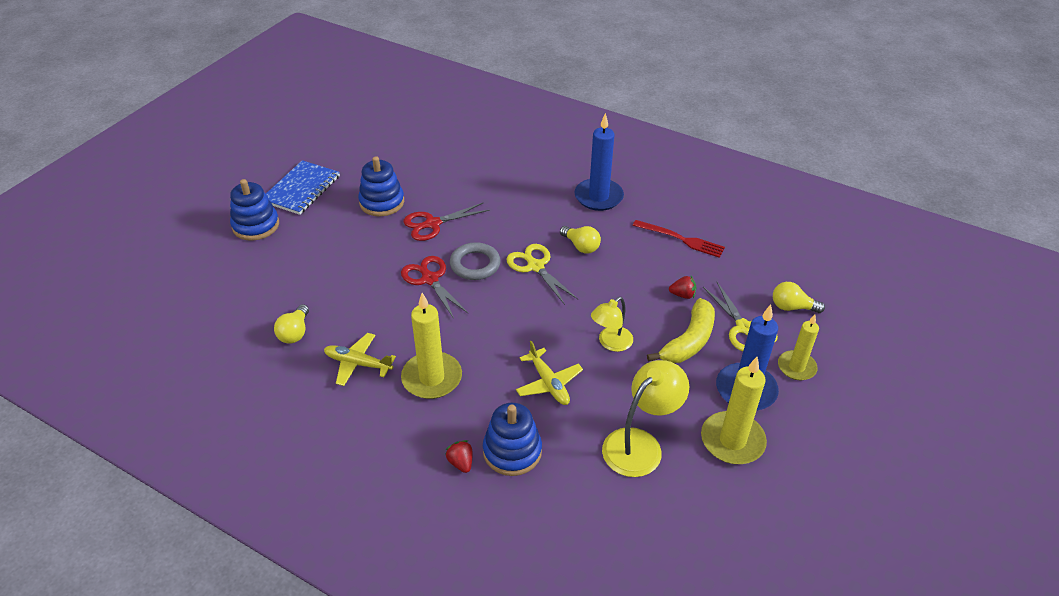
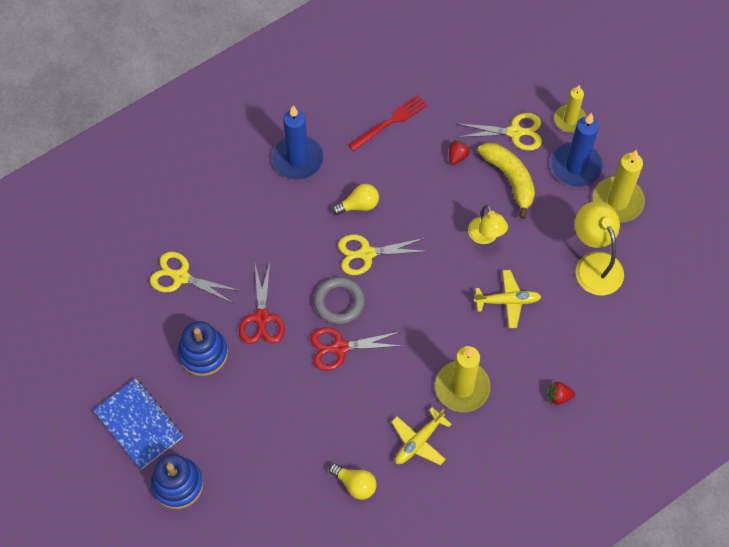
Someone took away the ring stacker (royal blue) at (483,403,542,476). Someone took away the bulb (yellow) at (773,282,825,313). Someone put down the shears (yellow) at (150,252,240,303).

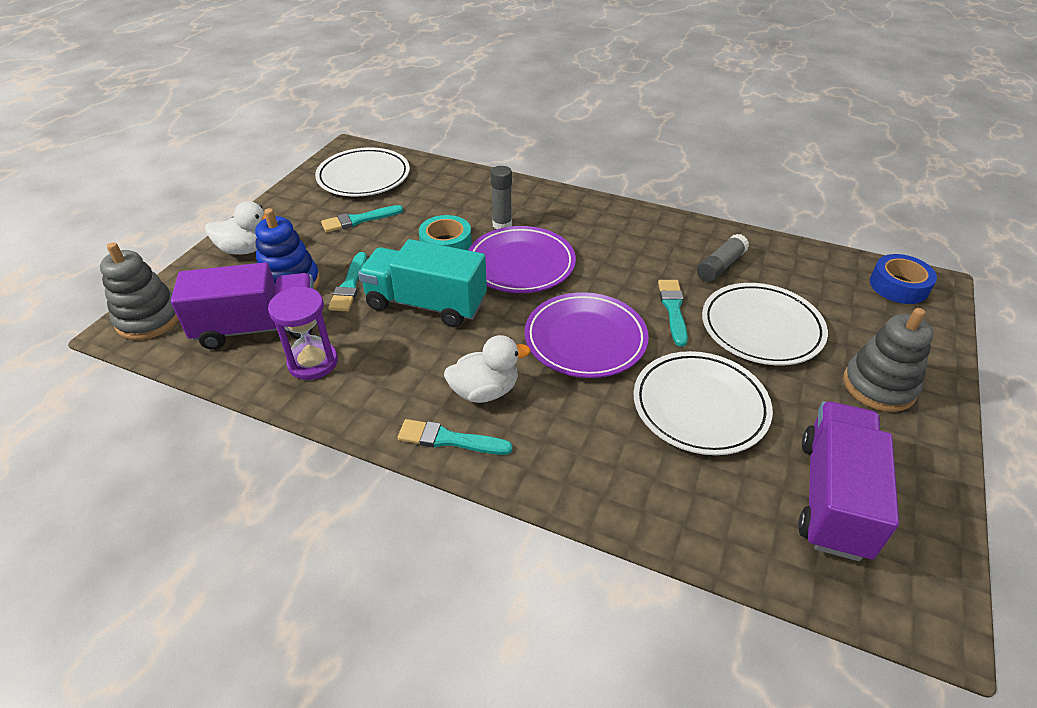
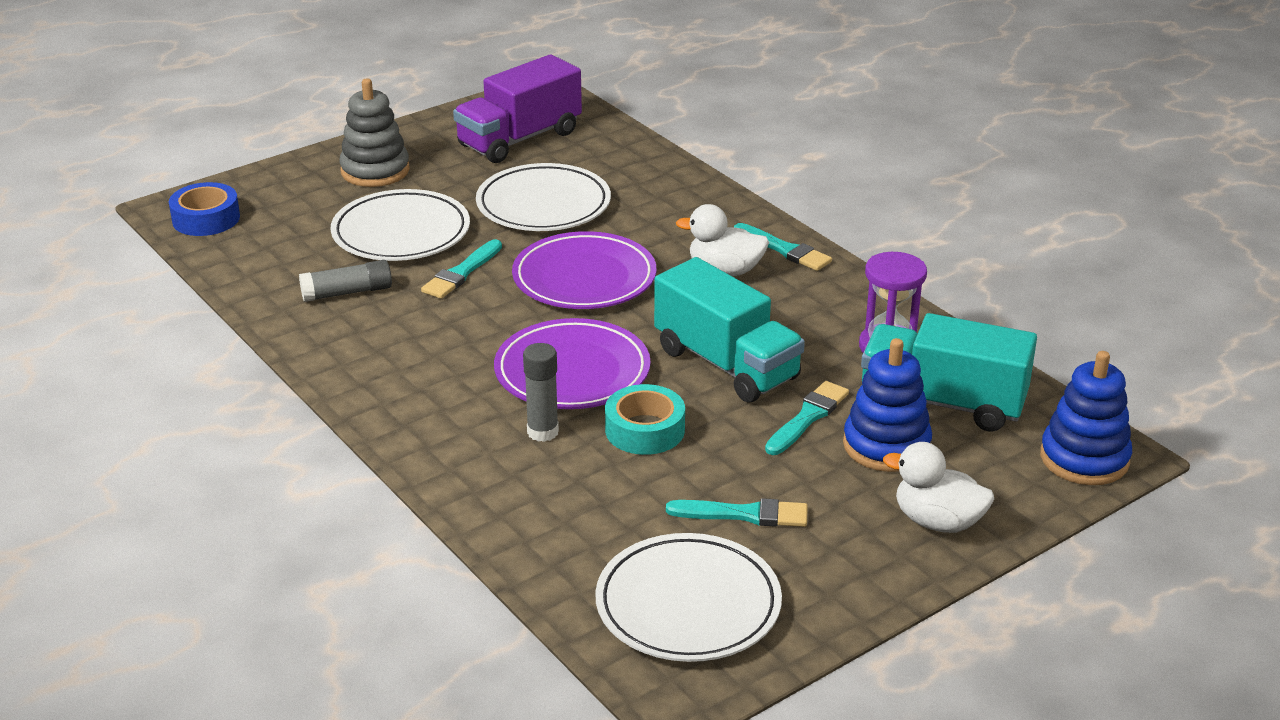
Someone repainted the ring stacker (gray) at (100,242,179,340), which became the ring stacker (royal blue) at (1040,351,1132,485). Someone repainted the truck (violet) at (171,262,314,350), which became the truck (teal) at (861,313,1037,432).

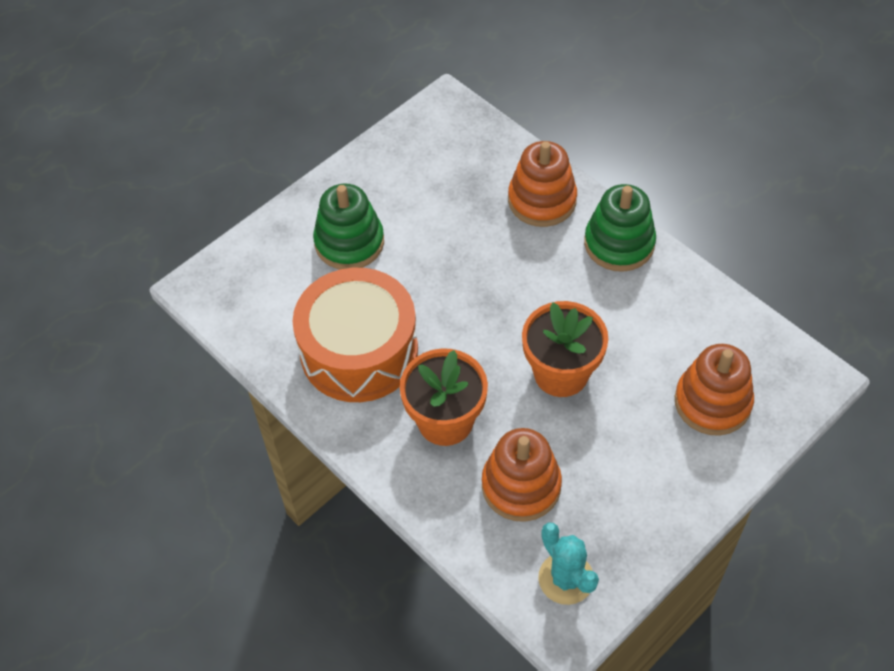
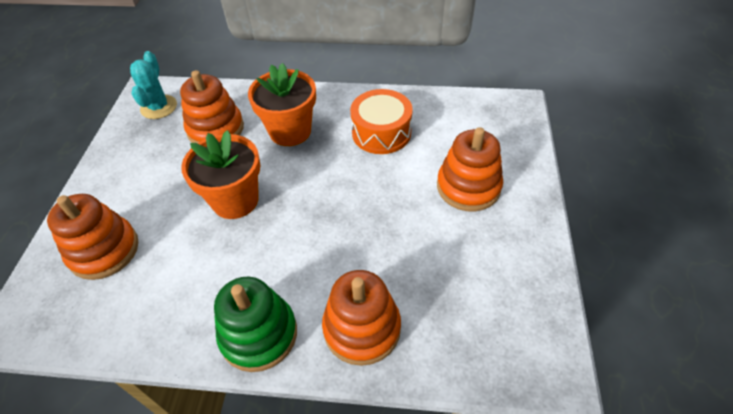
Someone repainted the ring stacker (leaf-green) at (313,184,384,269), which became the ring stacker (bright orange) at (437,127,503,211). Someone rotated the prickly plant (teal) at (538,523,599,605) by 75 degrees clockwise. Someone scaled the snare drum (bright orange) at (293,268,418,402) by 0.65.

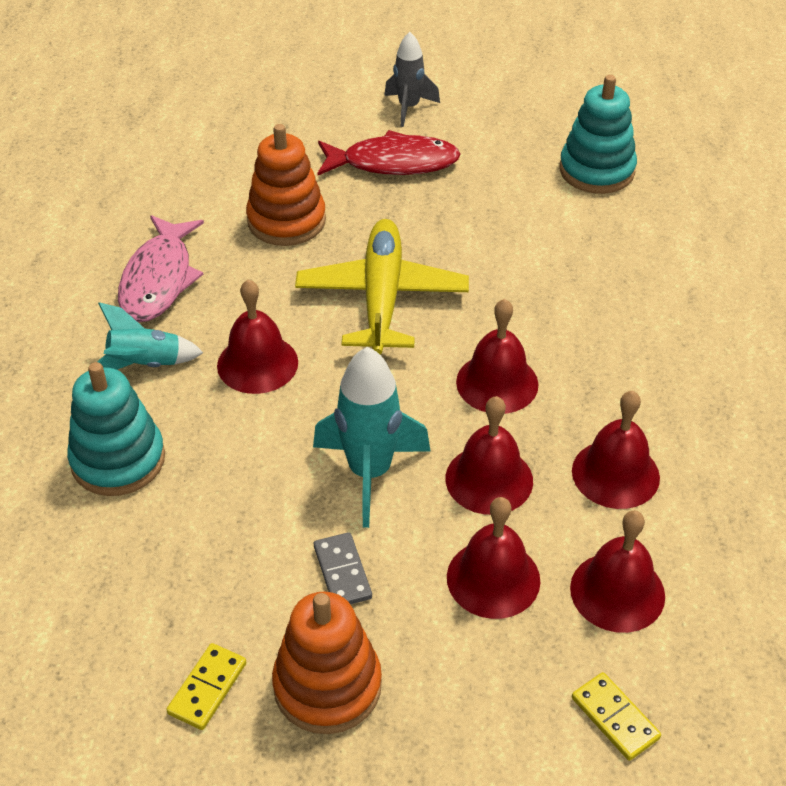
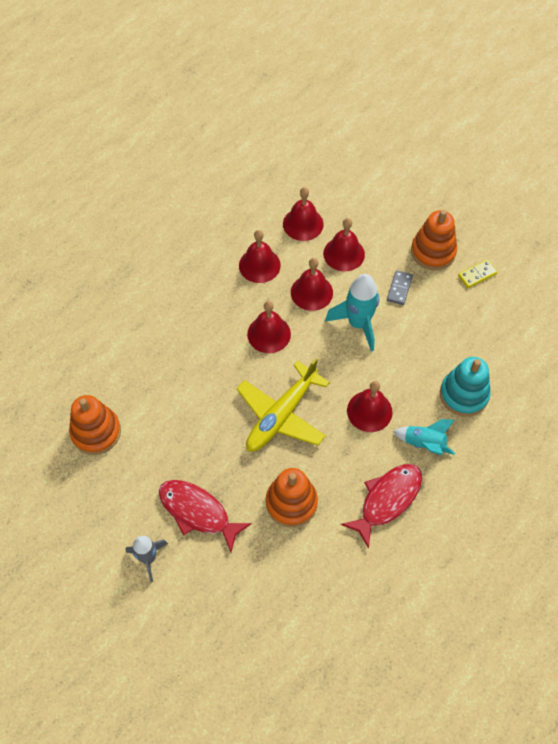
Someone took away the domino (yellow) at (572,672,661,761). Someone repainted the toy fish (pink) at (118,215,204,322), which became the toy fish (red) at (341,464,422,549). Someone repainted the ring stacker (teal) at (559,75,637,194), which became the ring stacker (bright orange) at (69,395,121,455).

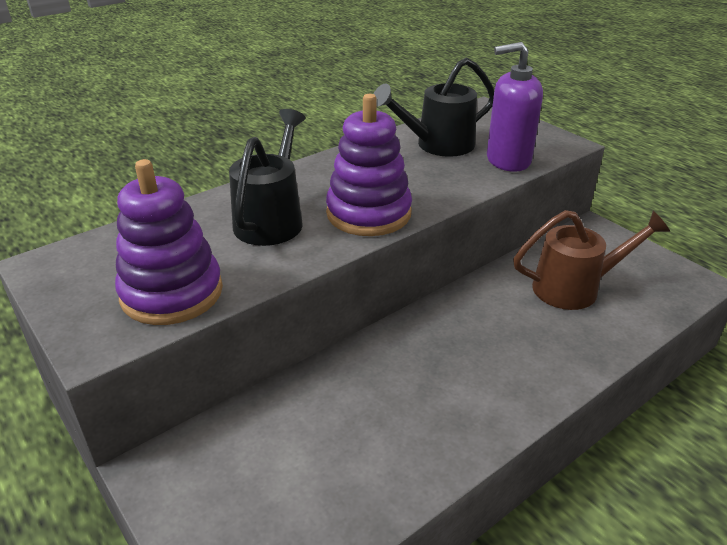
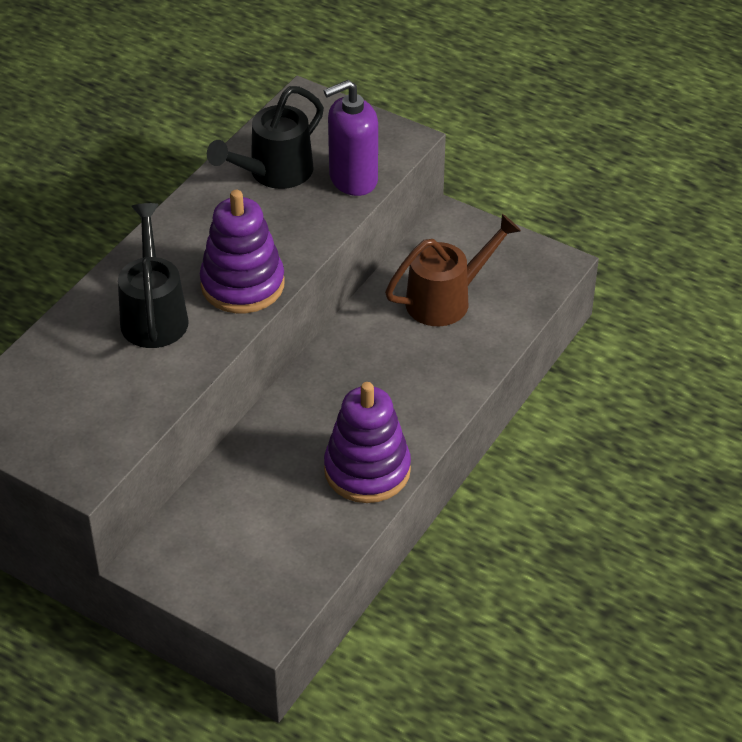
Someone carried the ring stacker (violet) from (115,159,223,325) to (324,382,411,503).

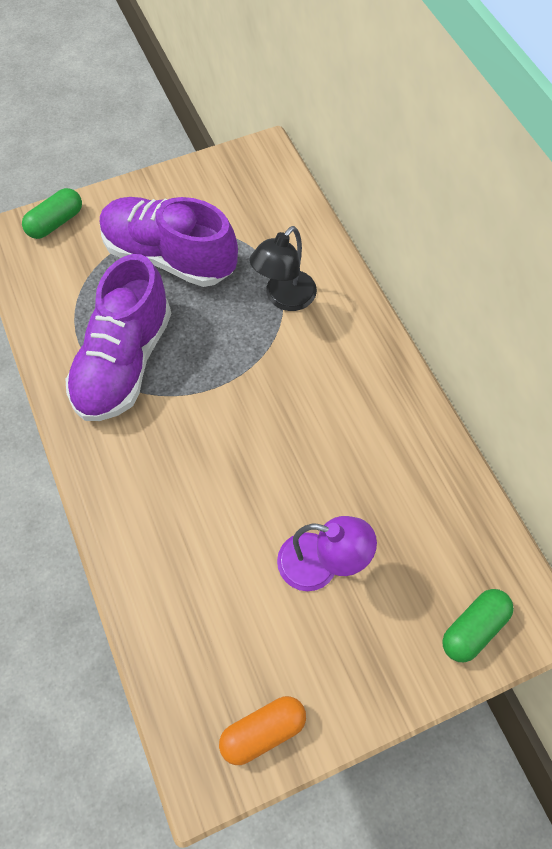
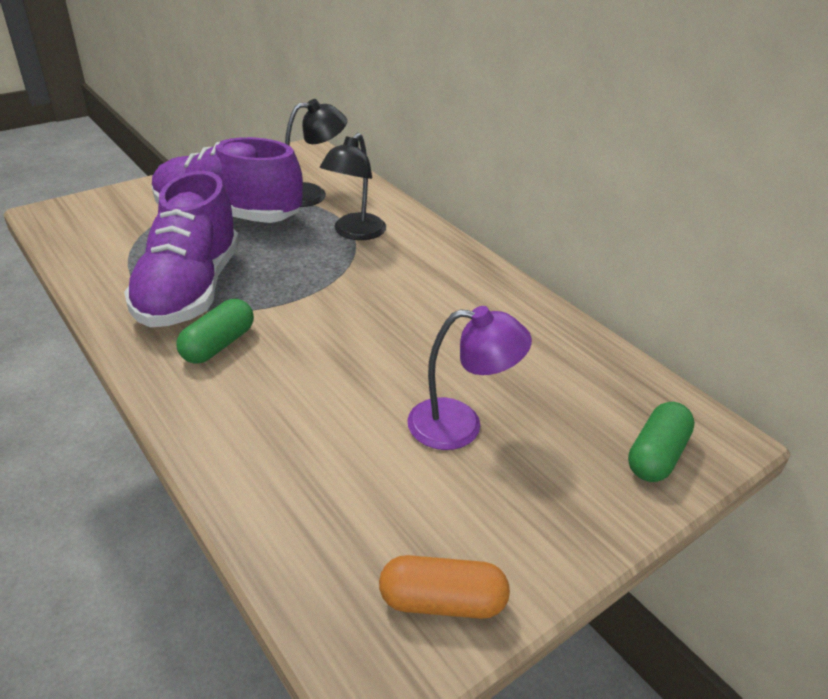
Someone put down the lamp (jet-black) at (285,99,347,207). Someone carried the pill shape (leaf-green) from (22,188,82,239) to (177,299,254,364). Someone rotated the pill shape (bright orange) at (219,696,306,765) by 45 degrees clockwise.

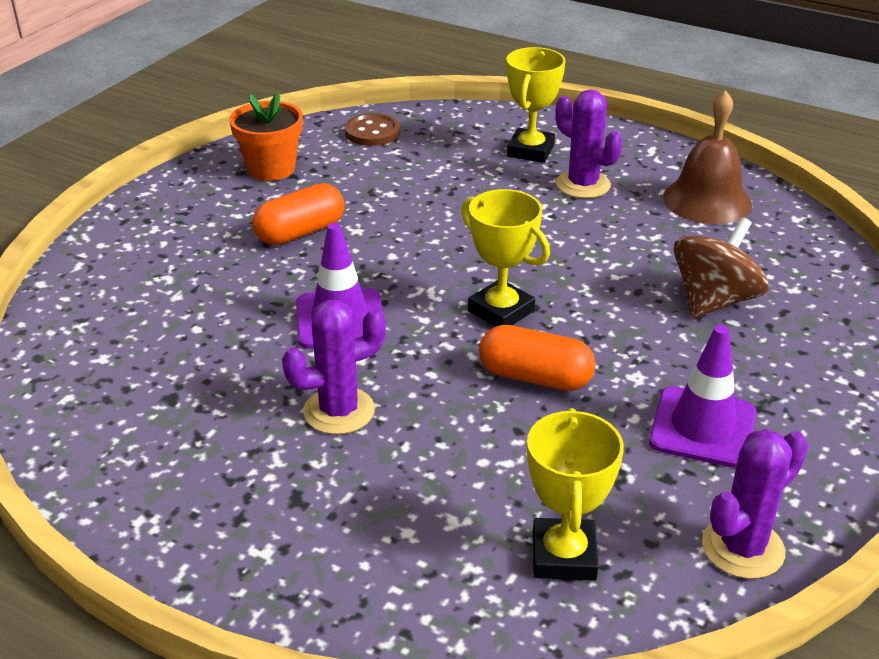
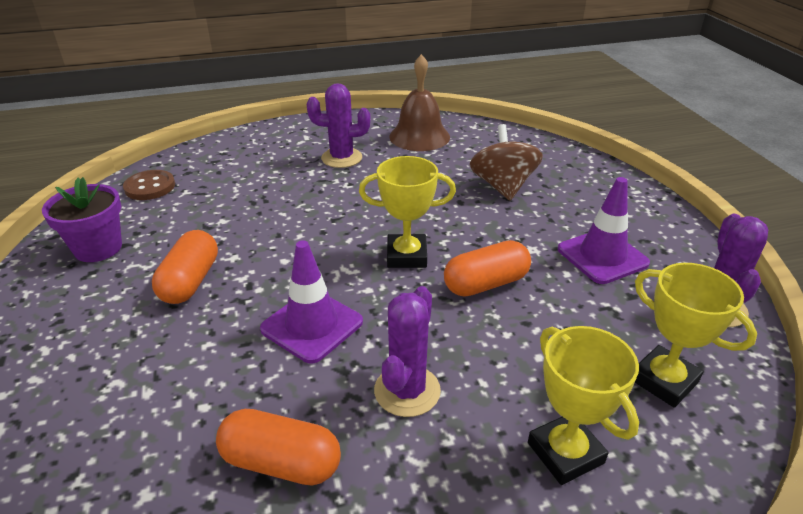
Someone put down the pill shape (bright orange) at (216,409,341,486). Someone carried the trophy (yellow) from (506,47,565,163) to (528,326,639,485). Someone repainted the plant pot (bright orange) at (230,93,303,181), which became the plant pot (violet) at (42,177,122,262).

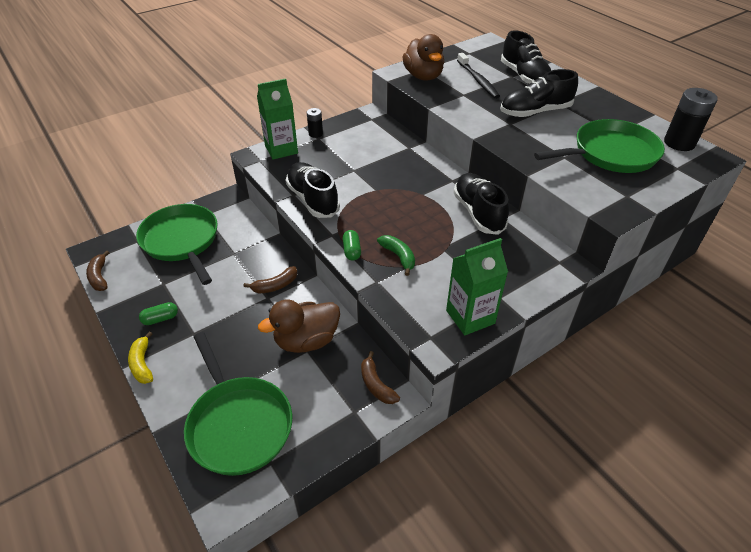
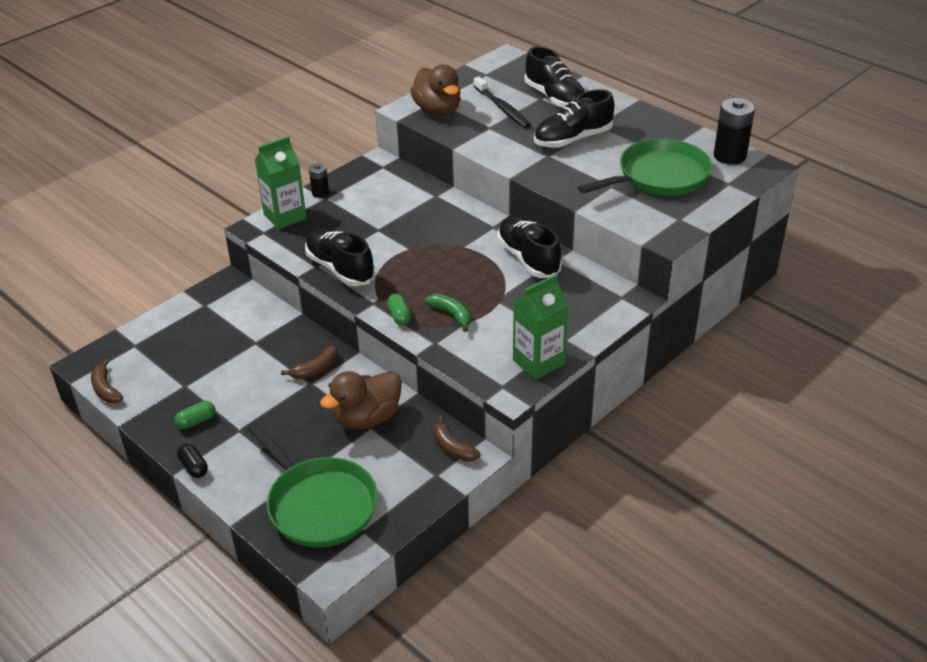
Someone took away the pan (leaf-green) at (136,204,218,285). Someone swapped the banana fruit (yellow) at (128,331,153,384) for the pill shape (jet-black) at (177,444,208,478).

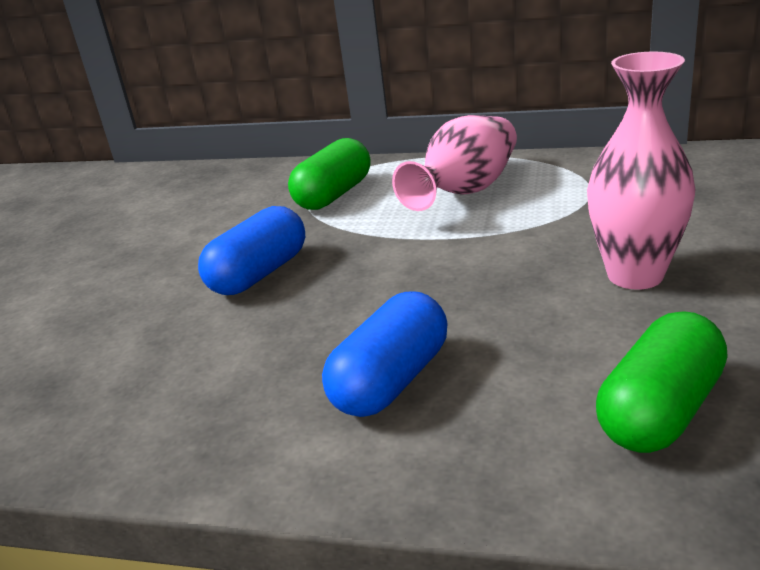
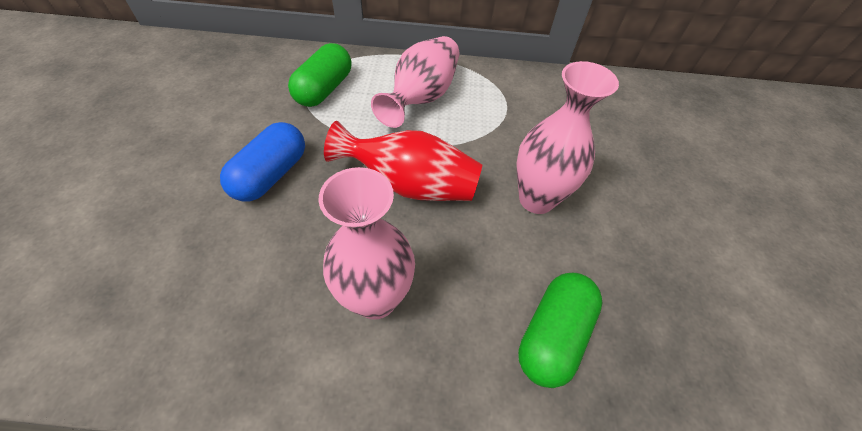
Someone put down the tall vase (red) at (324,121,482,201). Someone swapped the pill shape (royal blue) at (322,291,448,417) for the tall vase (pink) at (319,167,415,320).

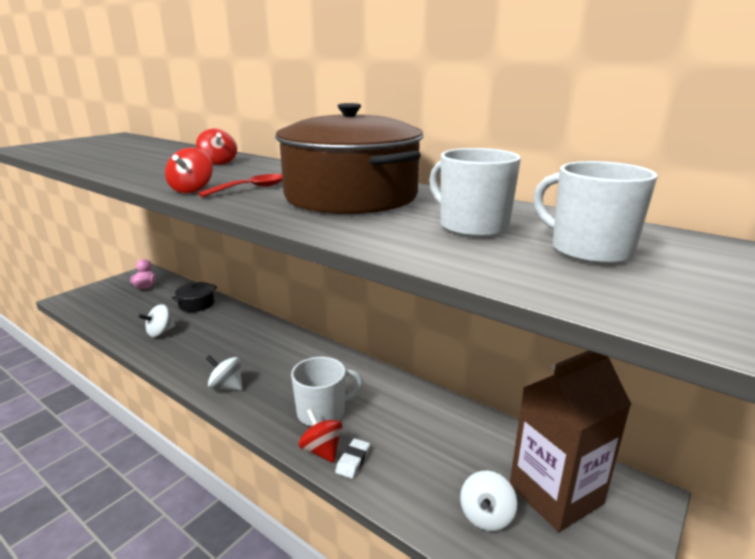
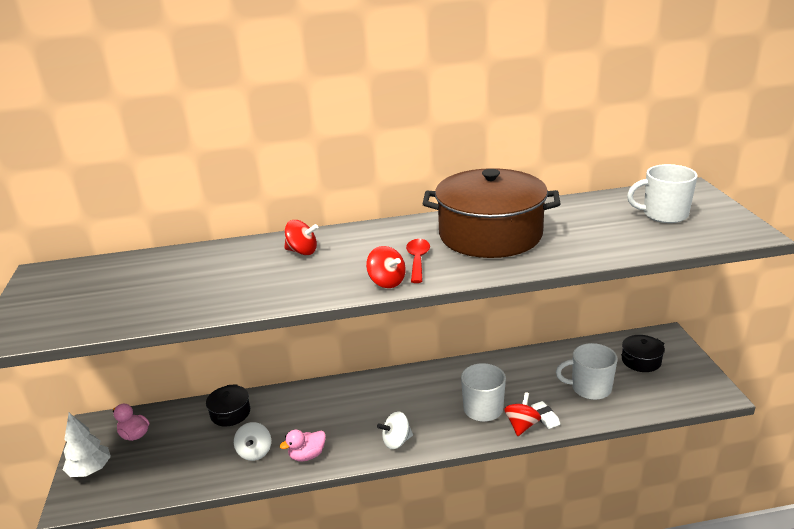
Someone took away the spinning top (white) at (460,471,517,531). Someone put down the toy tree (white) at (63,413,111,477). Someone put down the rubber duck (pink) at (280,430,326,462). Someone carried the mug (white) from (429,148,521,238) to (556,343,618,400). Someone swapped the milk carton (russet) at (510,351,632,532) for the stockpot (jet-black) at (621,335,665,372). Someone rotated the spinning top (red) at (298,408,342,463) by 105 degrees clockwise.

